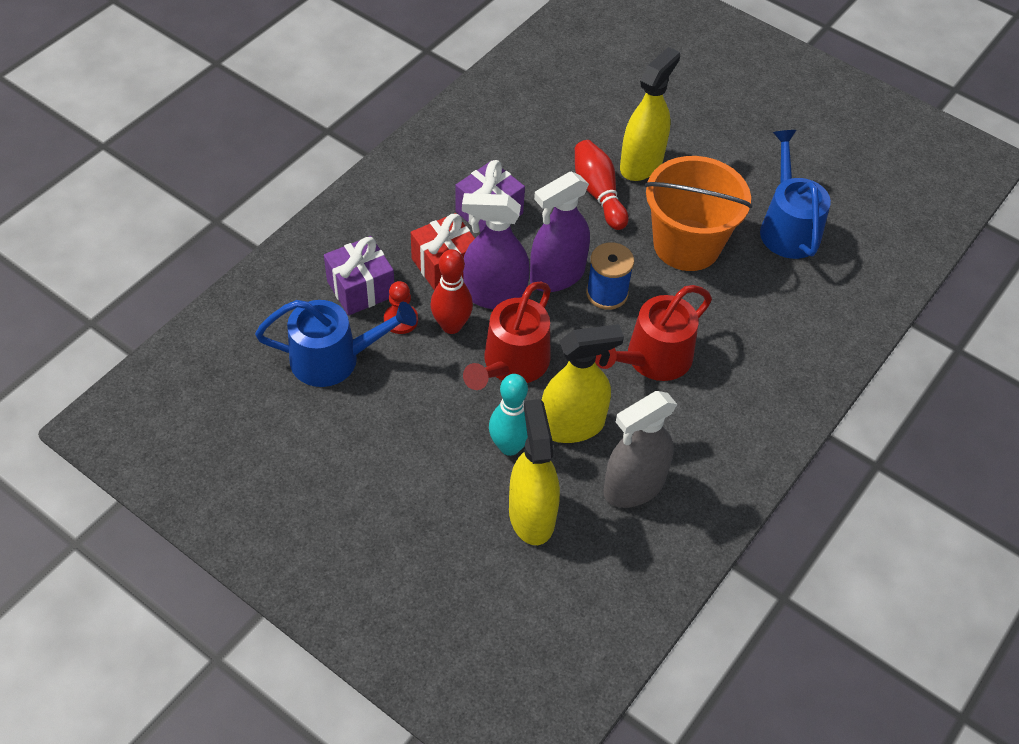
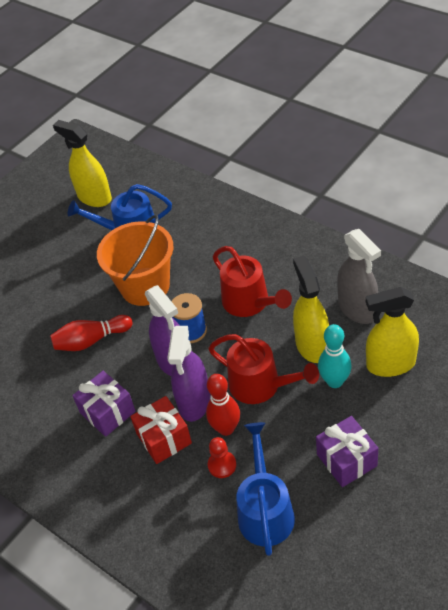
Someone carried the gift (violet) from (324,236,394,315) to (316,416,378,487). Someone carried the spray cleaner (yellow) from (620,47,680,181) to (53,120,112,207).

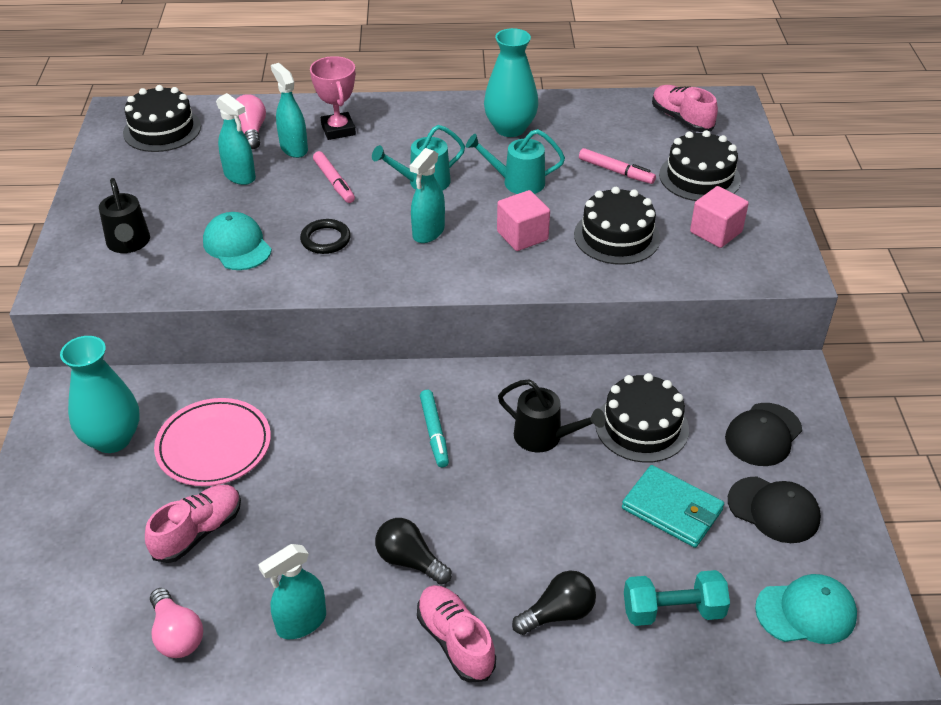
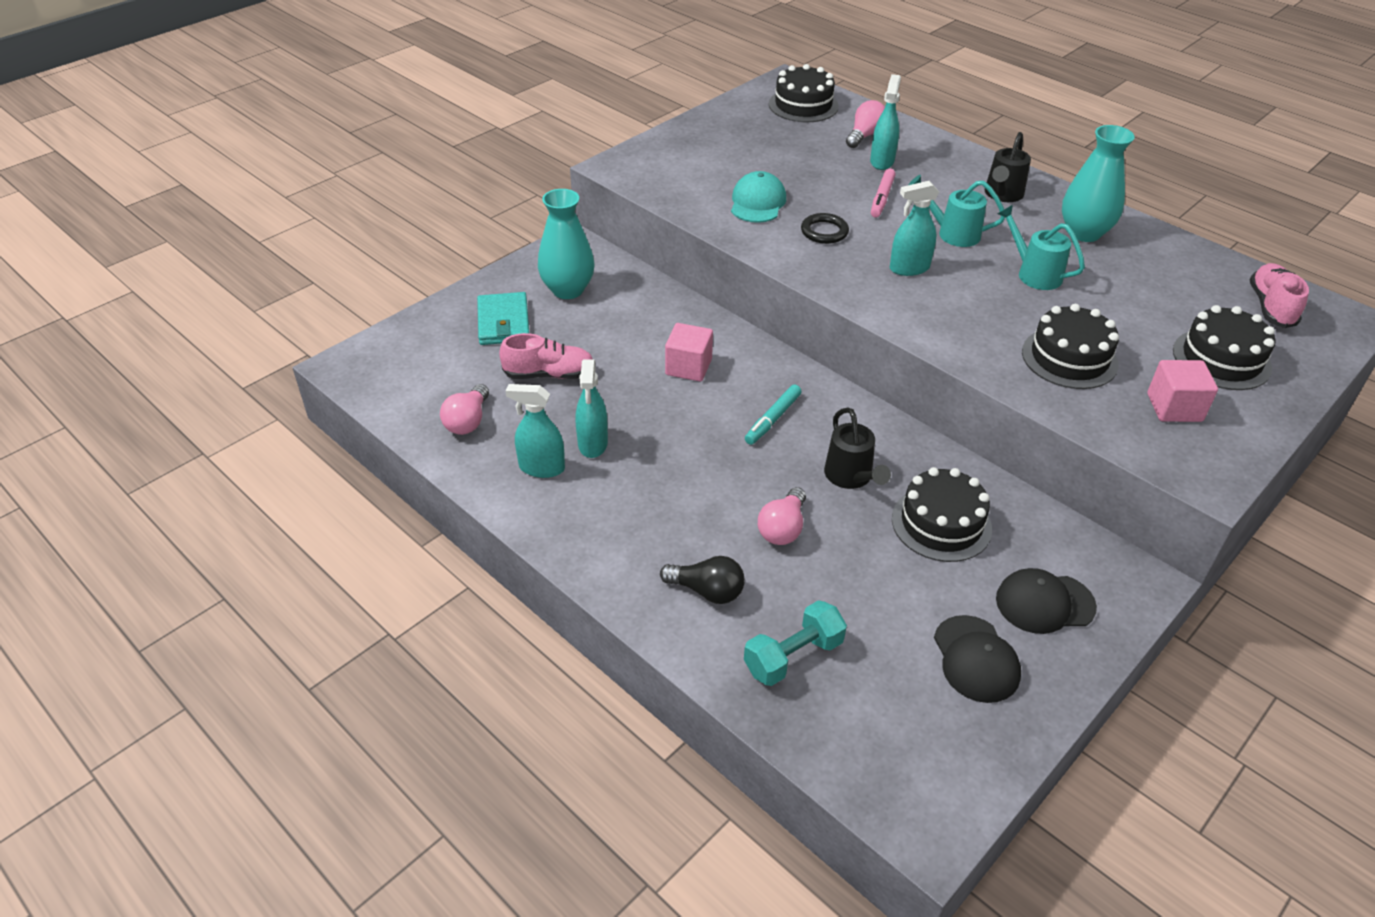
Someone took away the flat dish (pink) at (154,398,271,486). Someone took away the trophy (pink) at (310,56,356,140). Someone took away the bulb (jet-black) at (375,518,452,585). Someone took away the shoe (pink) at (417,585,496,683). Someone took away the marker (pink) at (579,148,656,184). Someone took away the peaked cap (teal) at (755,574,857,644). Someone put down the bulb (pink) at (758,487,806,545). Someone carried the watering can (jet-black) from (99,178,150,253) to (985,132,1031,202). Someone carried the spray cleaner (teal) from (216,93,256,185) to (576,359,608,458). Someone carried the solid cube (pink) from (497,190,550,251) to (665,323,713,381). Someone carried the billfold (teal) from (622,465,724,548) to (477,292,529,345). Someone rotated the free weight (teal) at (624,570,730,626) by 75 degrees counterclockwise.

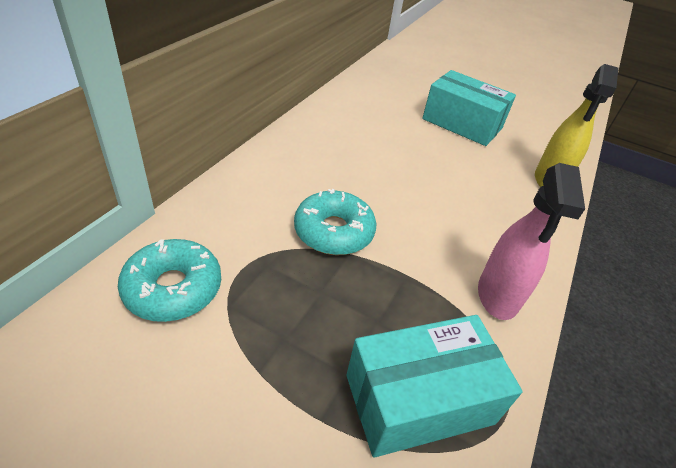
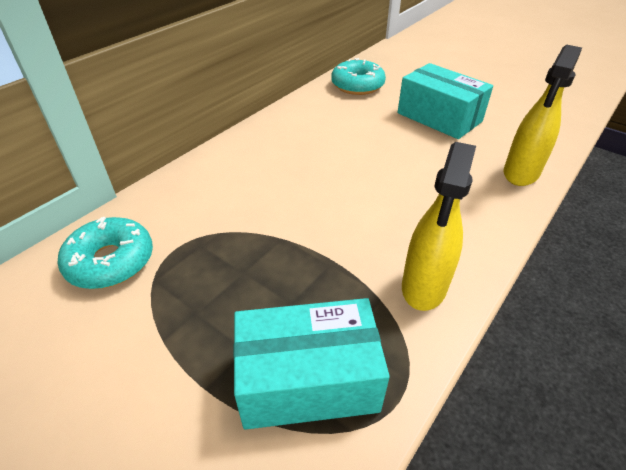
Someone carried the glazed donut (teal) from (294,189,376,255) to (331,58,386,95). Someone repainted the spray cleaner (pink) at (478,163,585,320), which became the spray cleaner (yellow) at (402,142,476,311).

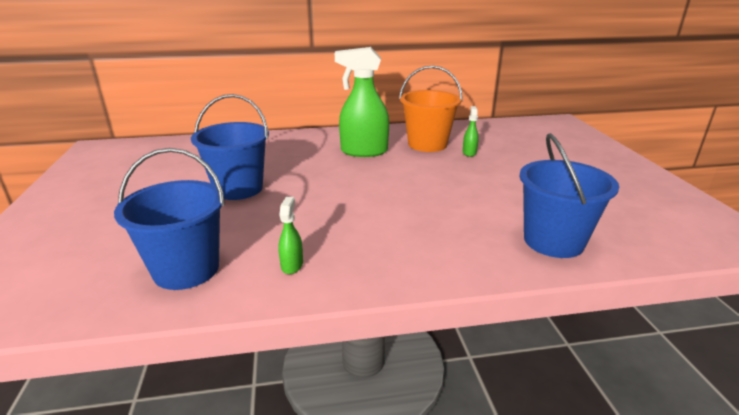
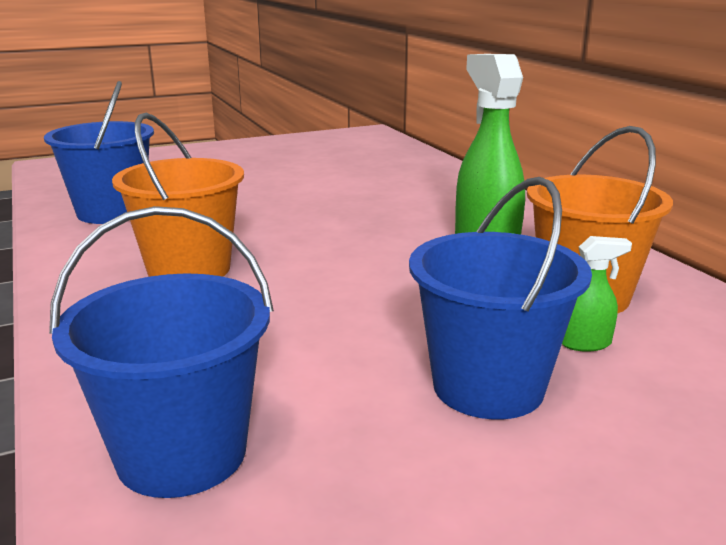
Someone took away the spray cleaner (leaf-green) at (279,197,303,274). Someone put down the sand bucket (bright orange) at (112,113,244,277). Someone carried the sand bucket (royal blue) from (191,94,269,200) to (409,177,592,419).

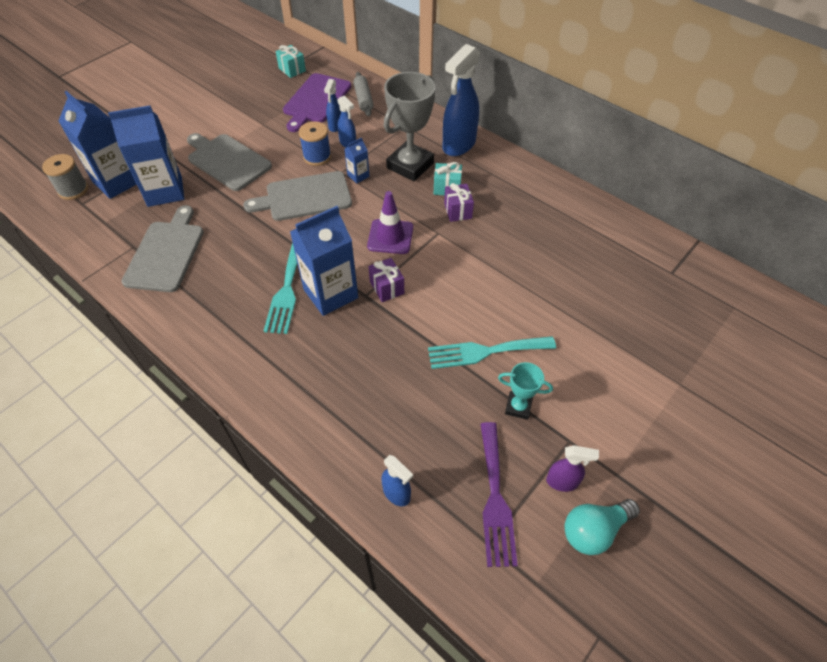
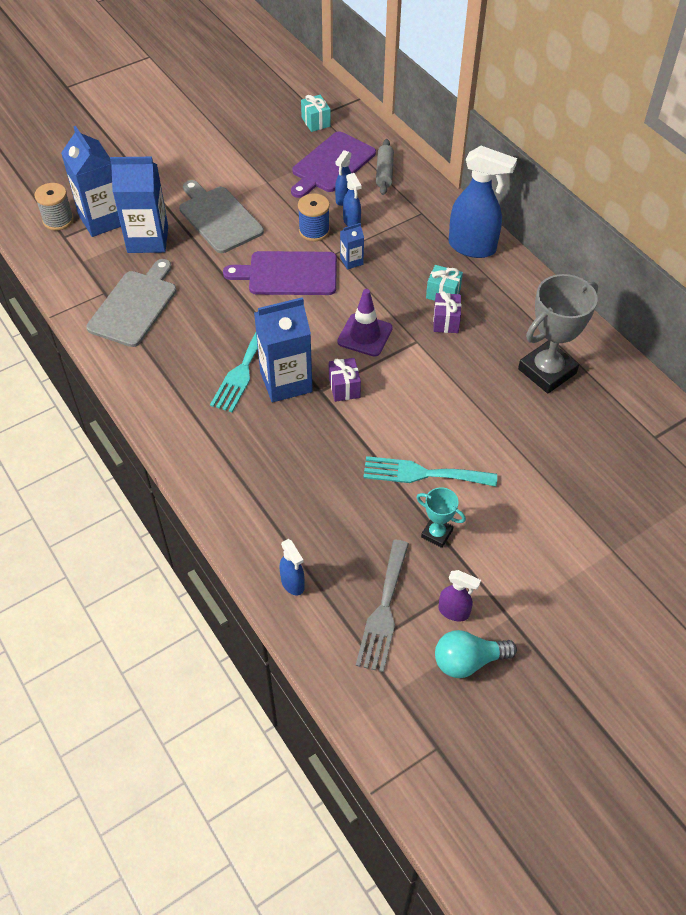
Someone carried the trophy (gray) from (384,72,436,181) to (518,274,598,394). Someone repainted the cutting board (gray) at (243,171,352,221), which became the cutting board (violet) at (223,251,337,295). Someone repainted the fork (violet) at (480,422,518,567), which became the fork (gray) at (356,540,409,672). Someone rotated the spray cleaner (royal blue) at (443,44,480,156) by 120 degrees counterclockwise.

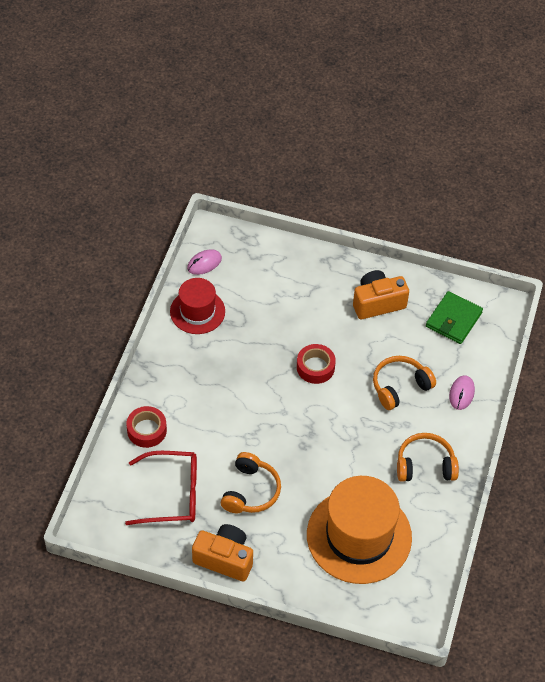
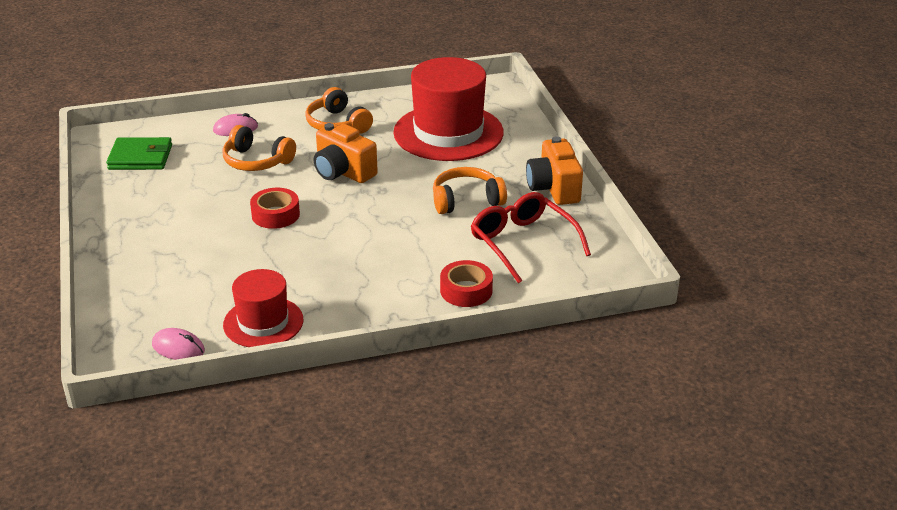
Someone carried the photo camera (bright orange) from (353,270,409,319) to (314,123,378,183). Someone repainted the hat (bright orange) at (307,476,412,584), which became the hat (red) at (393,57,504,161).

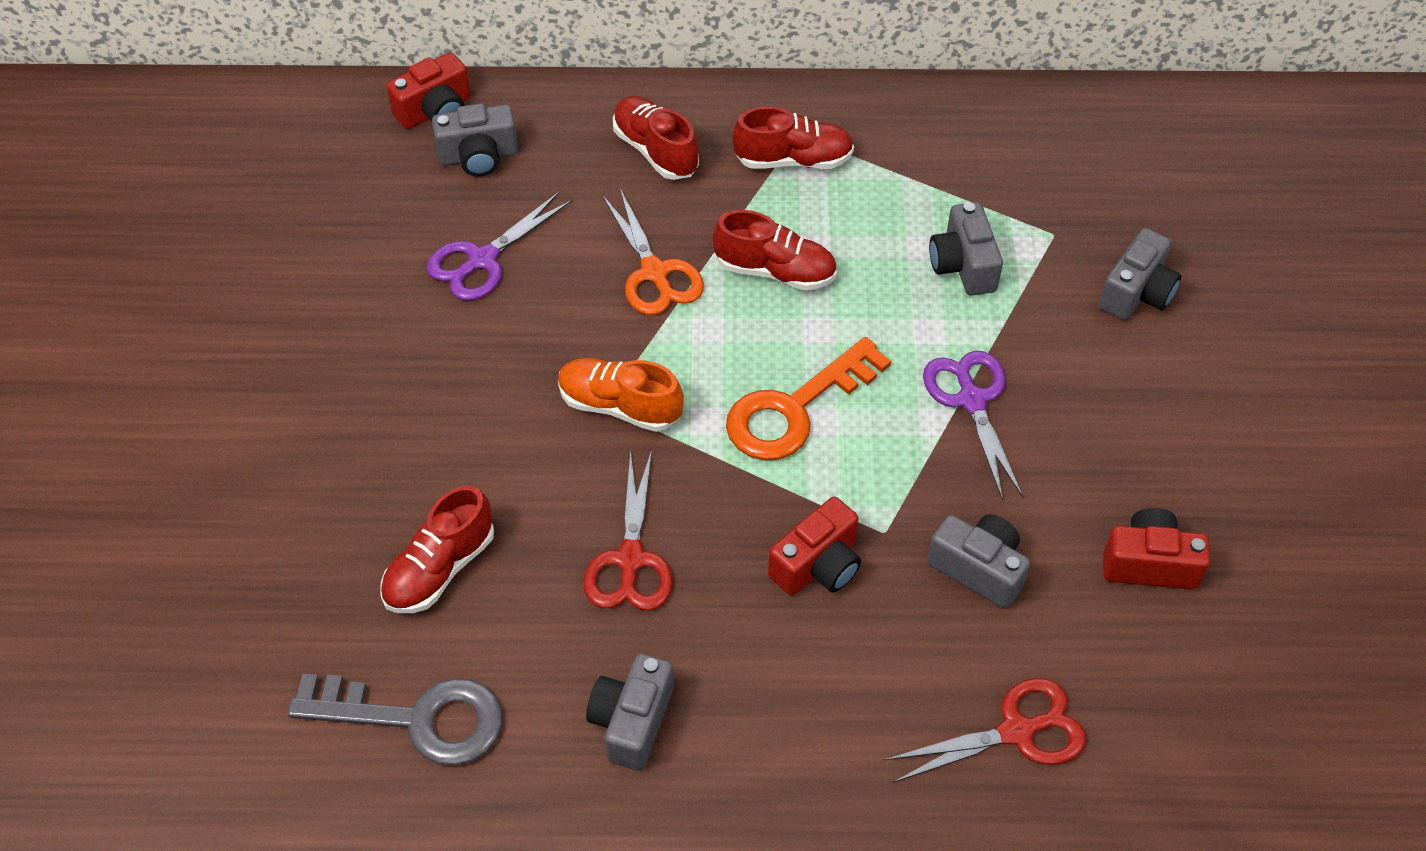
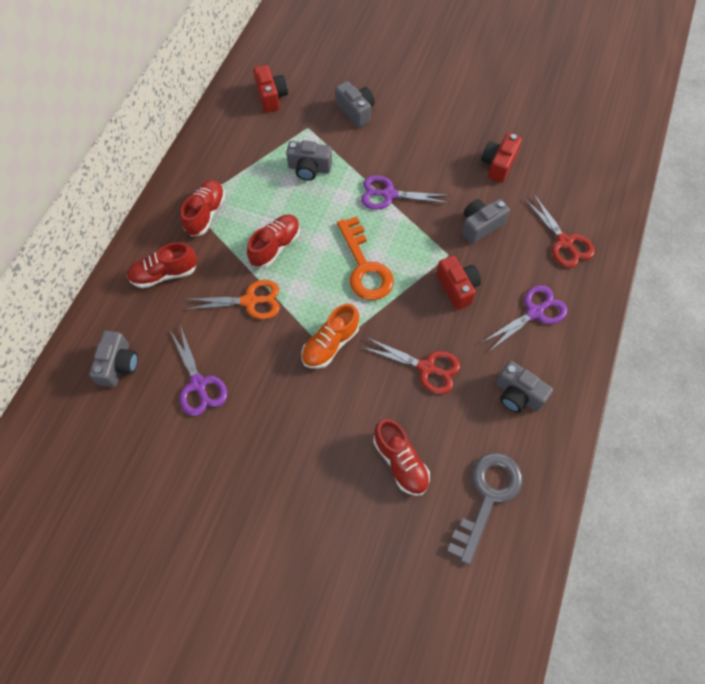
Someone put down the shears (violet) at (483,285,567,350). Someone carried the photo camera (red) from (386,52,471,129) to (253,65,288,112). Someone rotated the shears (red) at (884,678,1086,783) by 150 degrees clockwise.

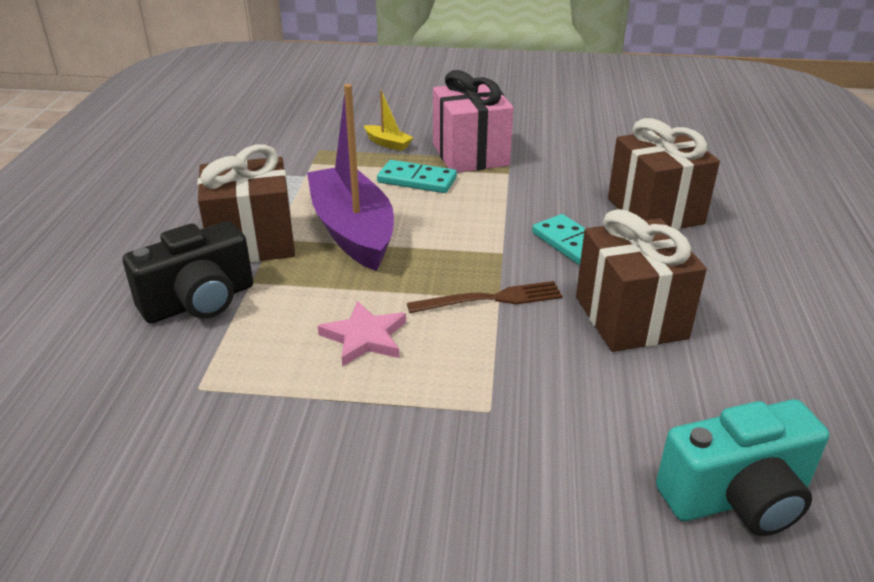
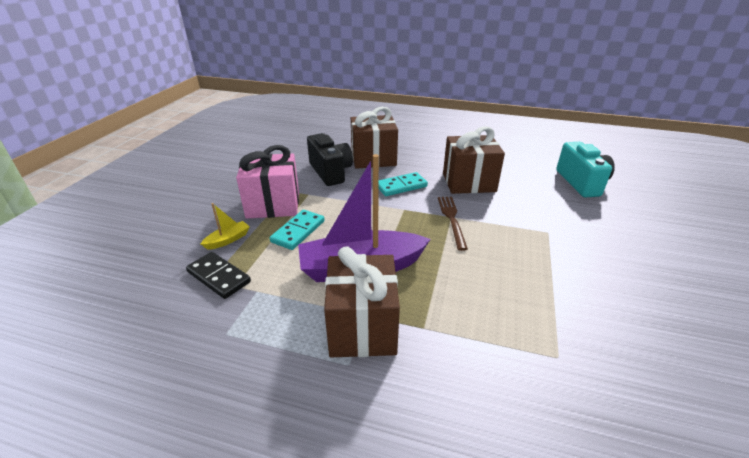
Someone took away the five-pointed star (pink) at (317,301,406,367). Someone put down the domino (jet-black) at (186,252,251,299). Someone carried the photo camera (jet-black) from (123,221,253,323) to (307,133,353,186).

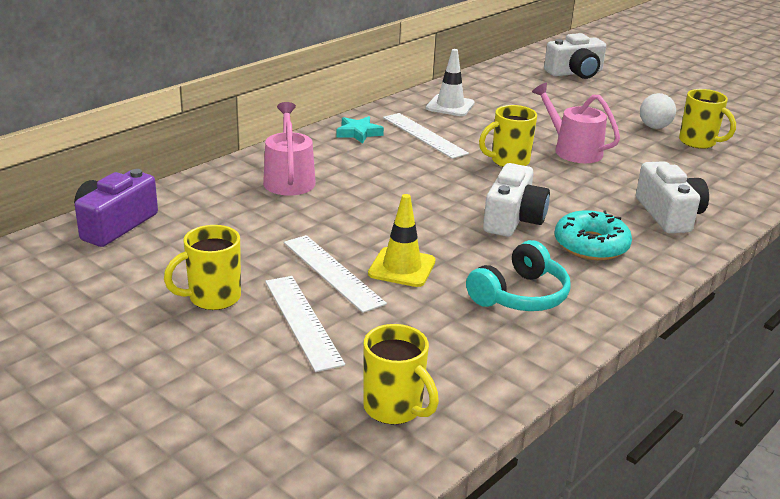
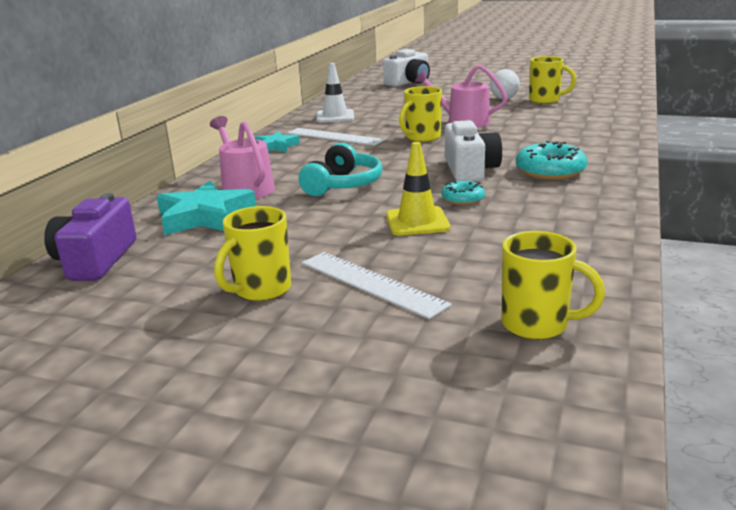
Someone took away the measuring stick (white) at (284,235,387,313). Someone took away the photo camera (white) at (636,161,709,233). Someone put down the five-pointed star (teal) at (156,181,256,235). Someone put down the glazed donut (teal) at (442,181,485,205). Someone carried the headphones (teal) from (466,240,571,311) to (298,143,382,196).

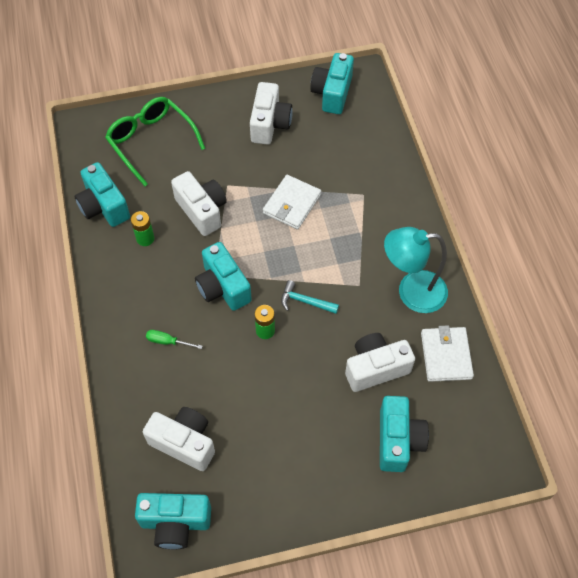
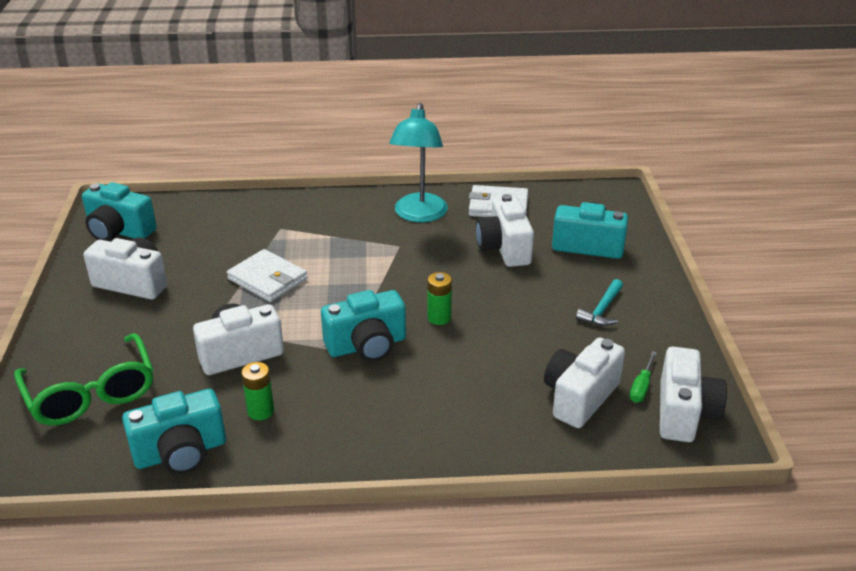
Someone carried the flat screwdriver (leaf-green) from (146,330,203,349) to (629,351,657,403). Someone carried the hammer (teal) from (281,280,339,314) to (576,279,623,326). Someone repainted the photo camera (teal) at (135,493,211,549), which became the photo camera (white) at (660,347,727,442). Someone rotated the spectacles (leaf-green) at (105,97,205,186) by 90 degrees counterclockwise.

